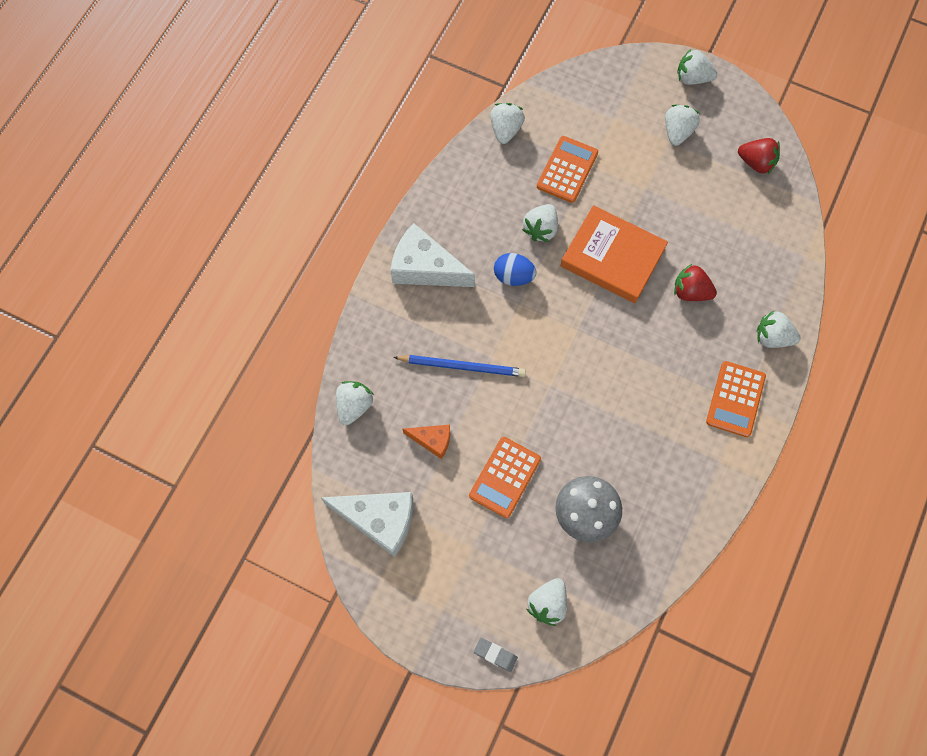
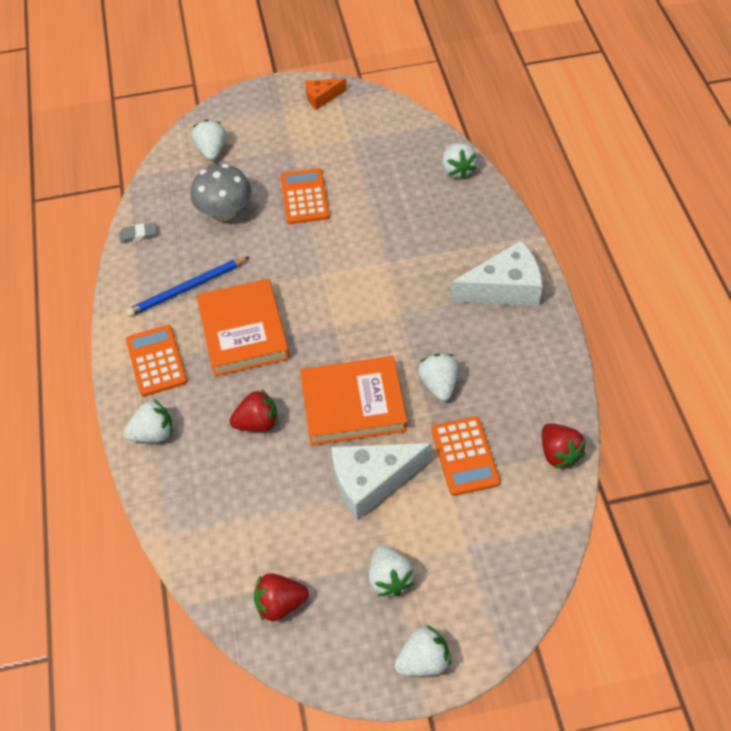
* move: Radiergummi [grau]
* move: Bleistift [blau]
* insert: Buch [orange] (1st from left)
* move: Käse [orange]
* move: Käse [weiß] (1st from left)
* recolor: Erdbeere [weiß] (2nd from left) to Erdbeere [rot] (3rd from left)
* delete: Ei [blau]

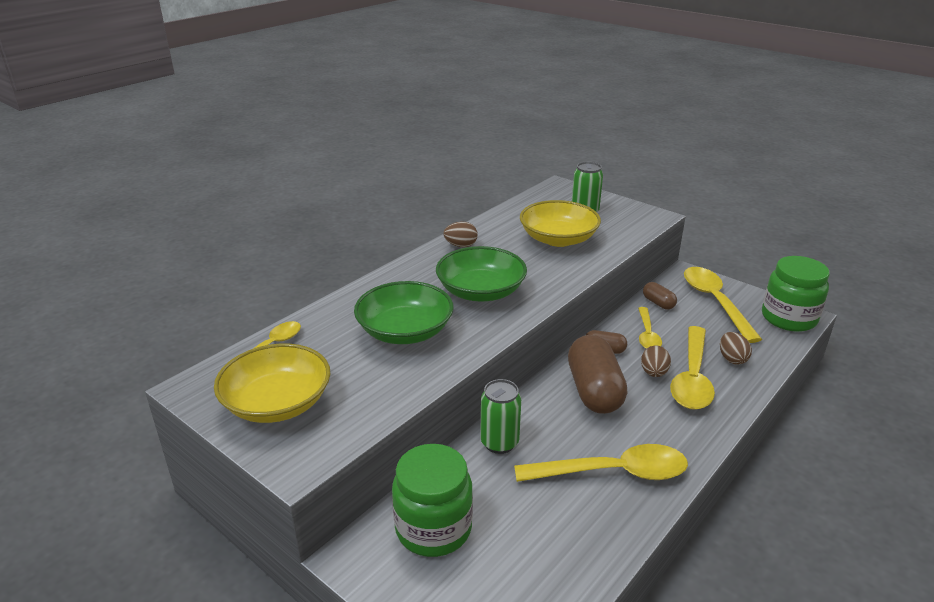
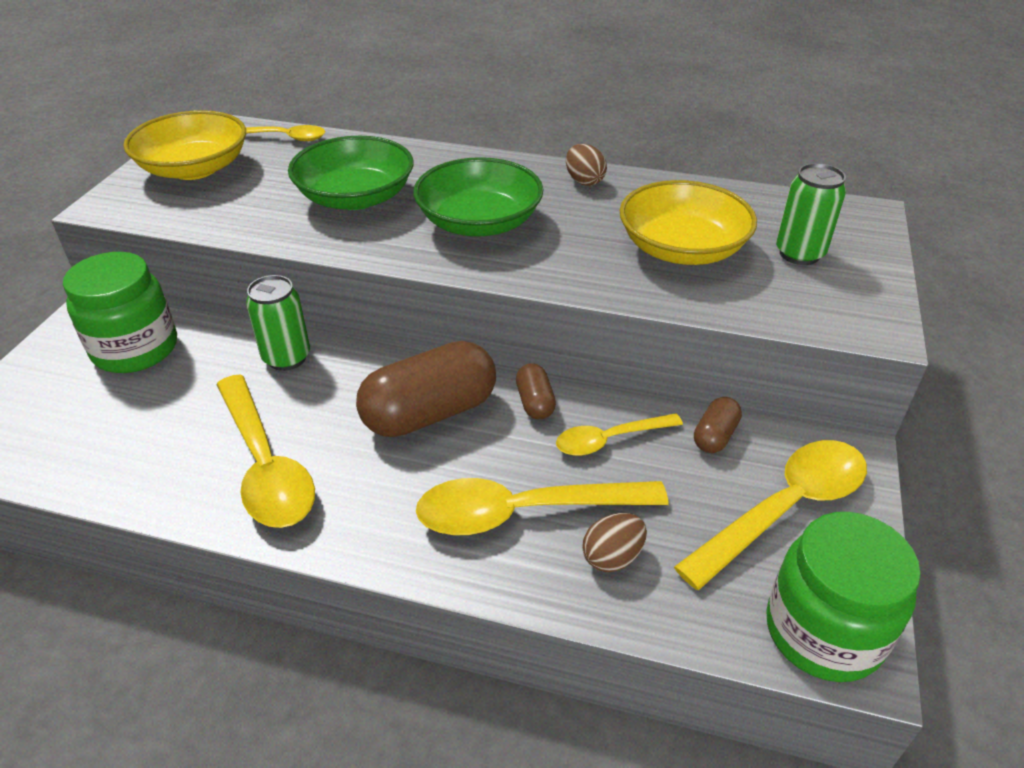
* delete: Ei [braun] (2nd from left)

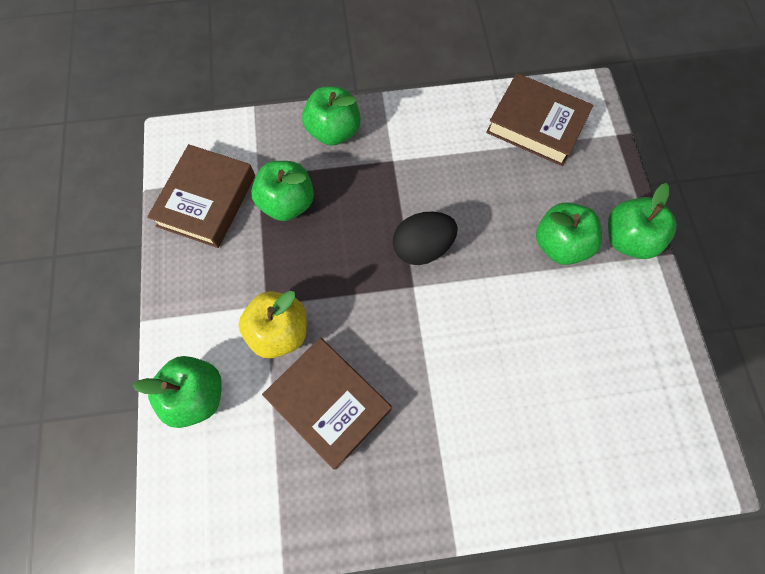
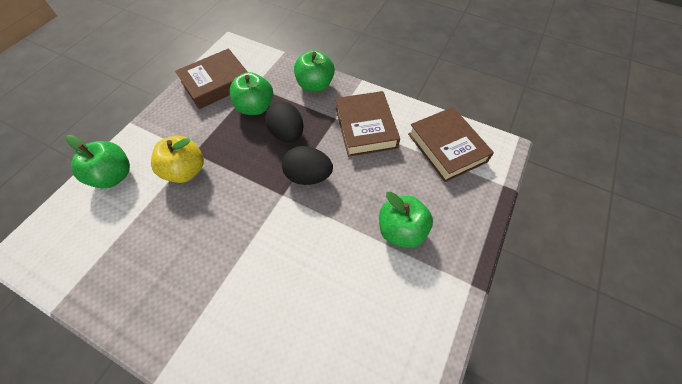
* insert: Ei [schwarz] (1st from left)
* move: Buch [braun] (2nd from left)
* delete: Apfel [grün] (5th from left)

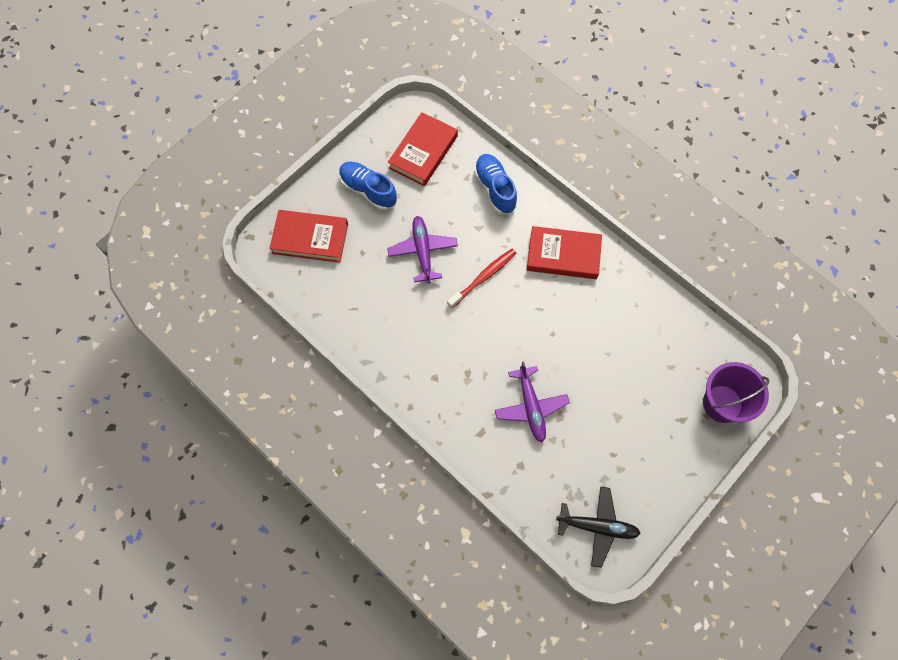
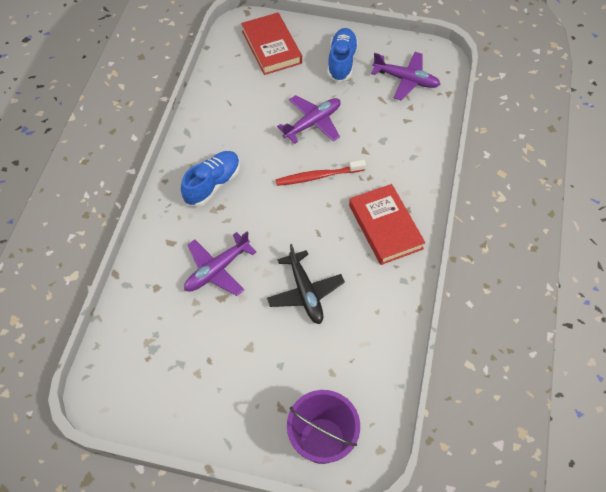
* move: Schuh [blau] (2nd from left in the first image) to Schuh [blau] (1st from left)
* move: Flugzeug [schwarz]
* rotate: Zahnbürste [rot] 150 degrees clockwise
* replace: Buch [rot] (2nd from left) to Flugzeug [lila] (3rd from left)

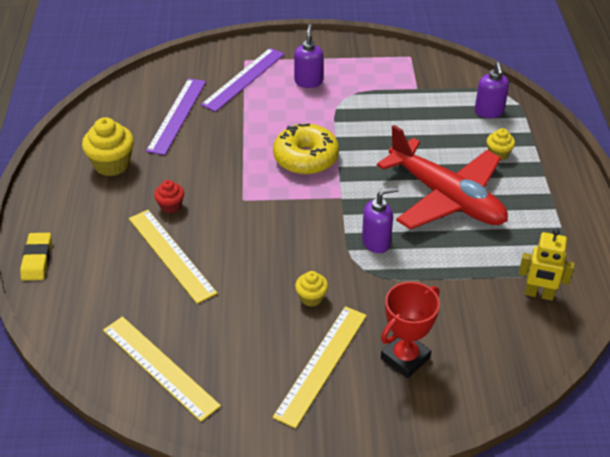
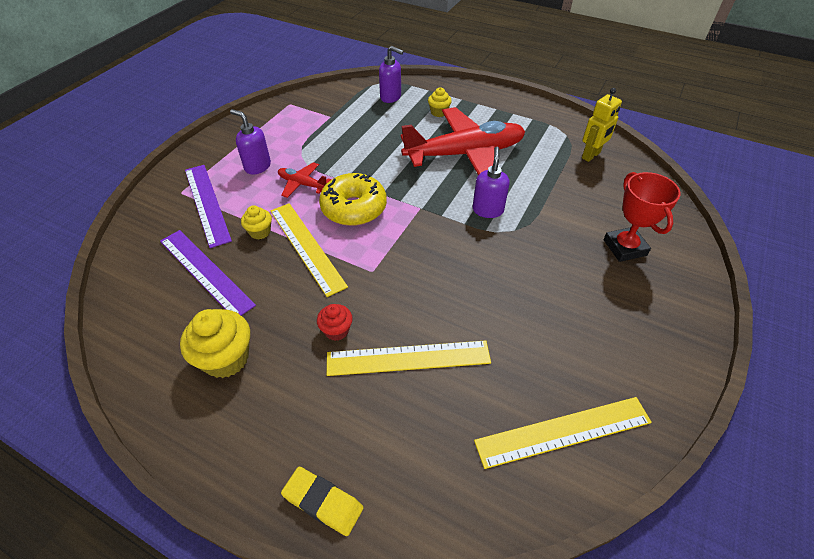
* move: Muffin [gelb] (2nd from left)
* move: Lineal [gelb] (3rd from left in the first image) to Lineal [gelb] (1st from left)
* insert: Flugzeug [rot] (1st from left)

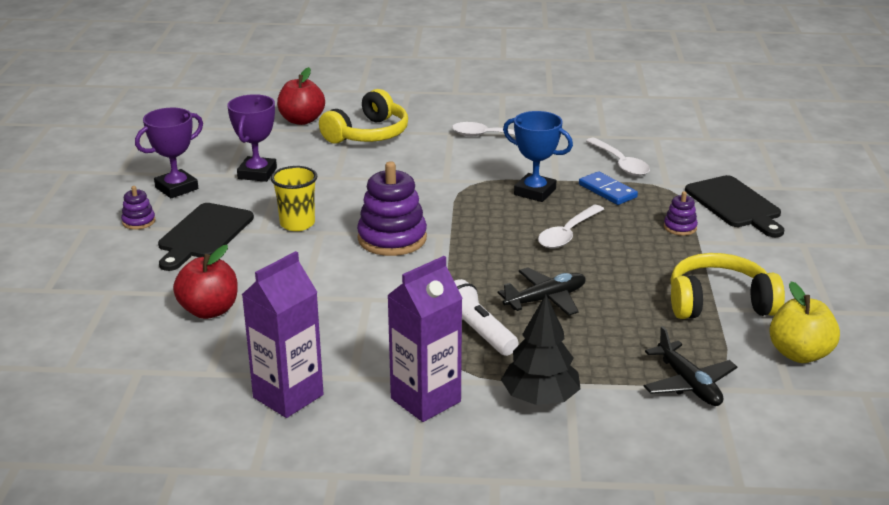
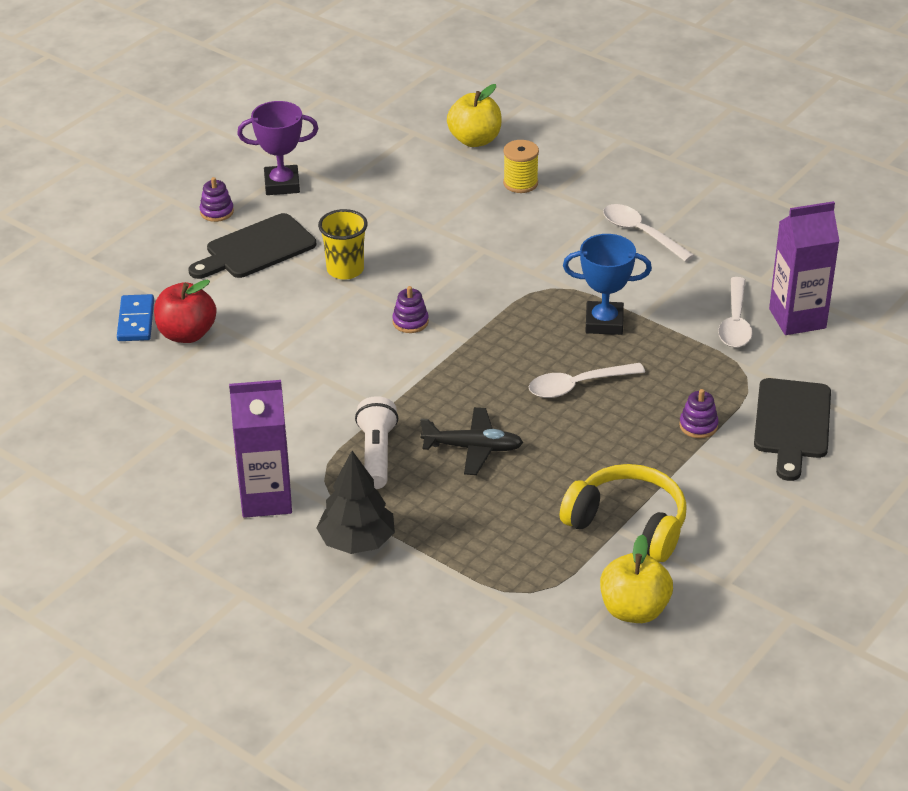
* move: Dominostein [blau]
* resize: Stapelspielzeug [lila] (2nd from left) x0.48
* recolor: Apfel [rot] (2nd from left) to Apfel [gelb] (1st from left)
* replace: Kopfhörer [gelb] (1st from left) to Garnrolle [gelb]
* rotate: Pokal [blau] 60 degrees counterclockwise
* move: Getränkekarton [lila] (1st from left in the first image) to Getränkekarton [lila] (2nd from left)
* delete: Pokal [lila] (2nd from left)
* delete: Flugzeug [schwarz] (2nd from left)

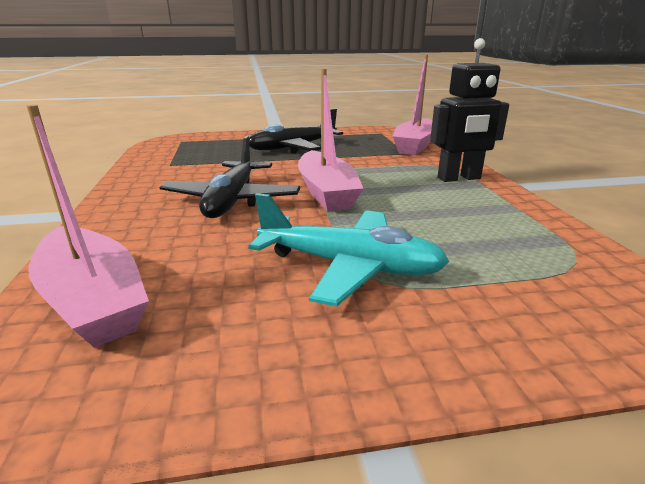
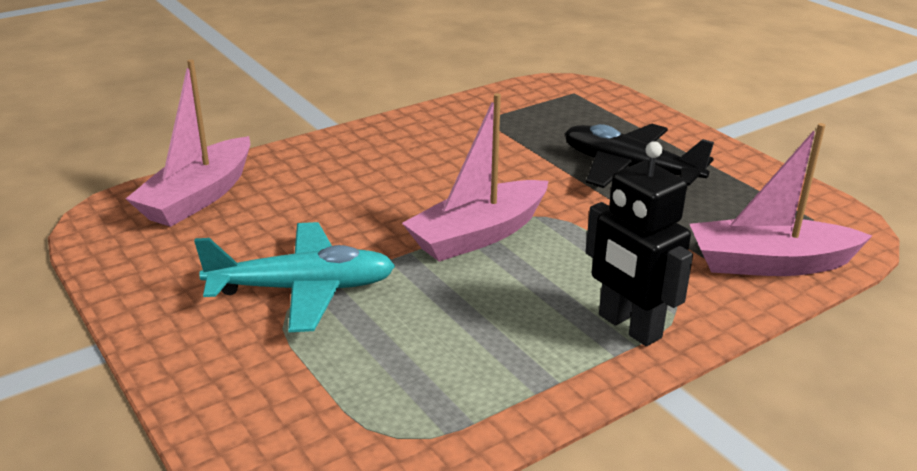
* rotate: Flugzeug [türkis] 90 degrees counterclockwise
* delete: Flugzeug [schwarz] (1st from left)

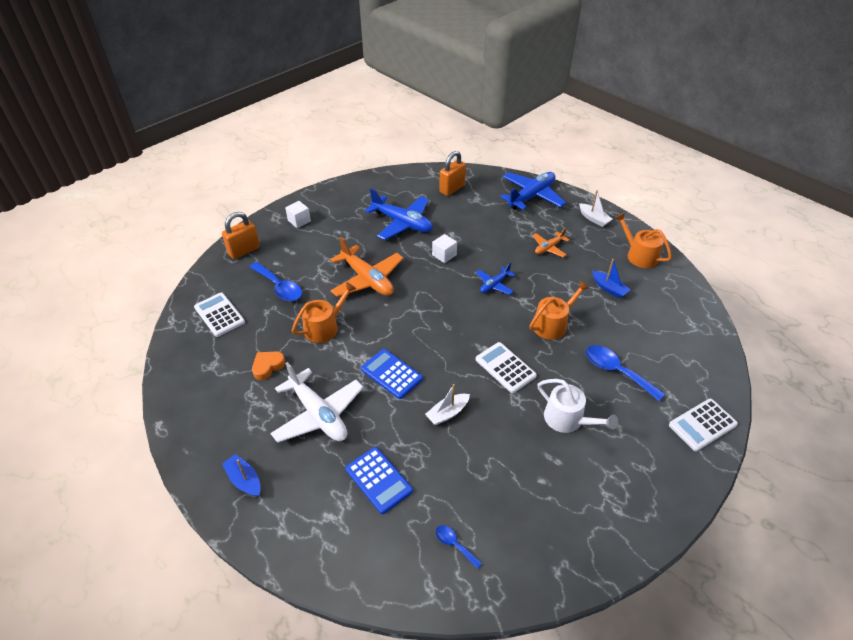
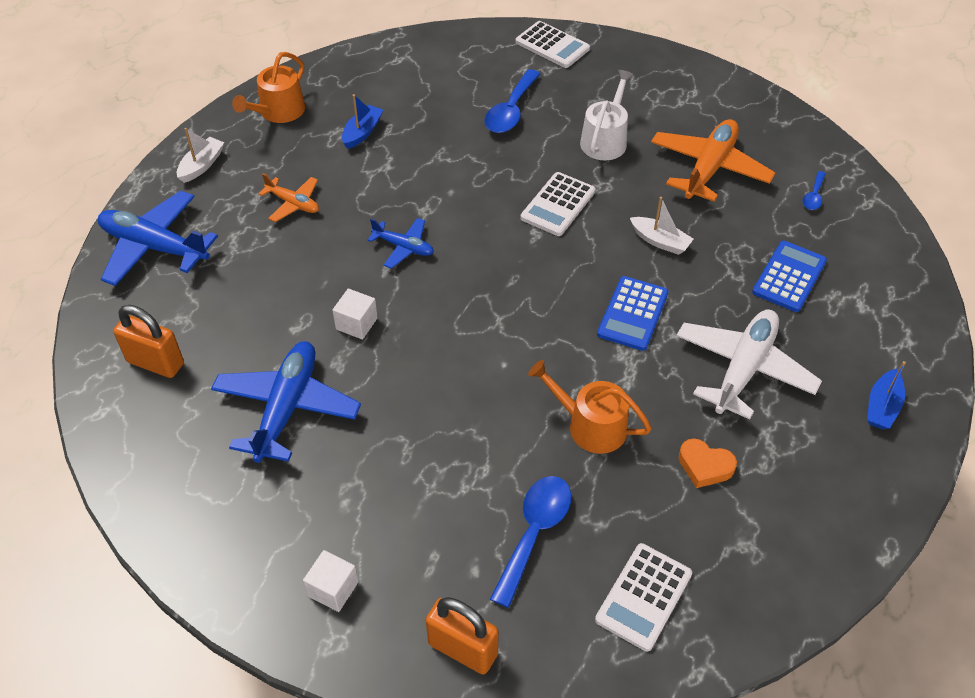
* move: Flugzeug [orange] (1st from left in the first image) to Flugzeug [orange] (2nd from left)
* delete: Gießkanne [orange] (2nd from left)

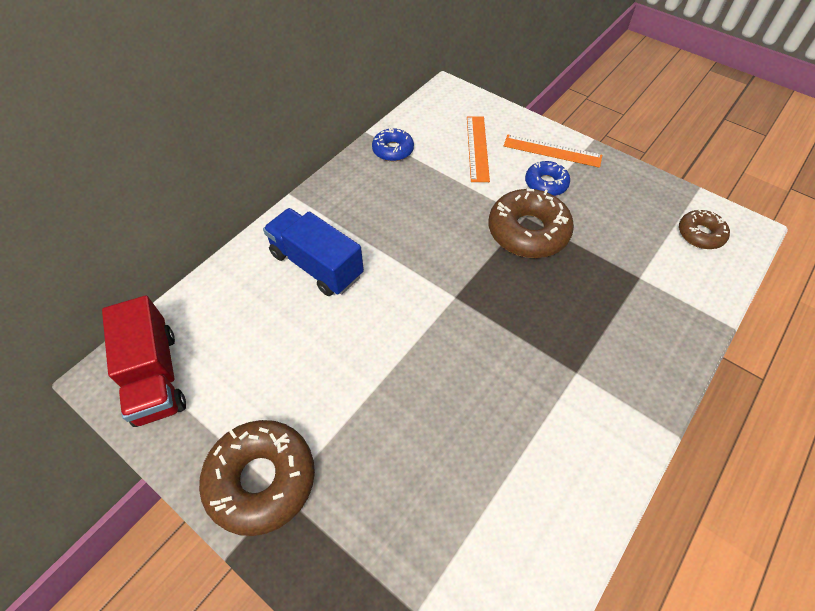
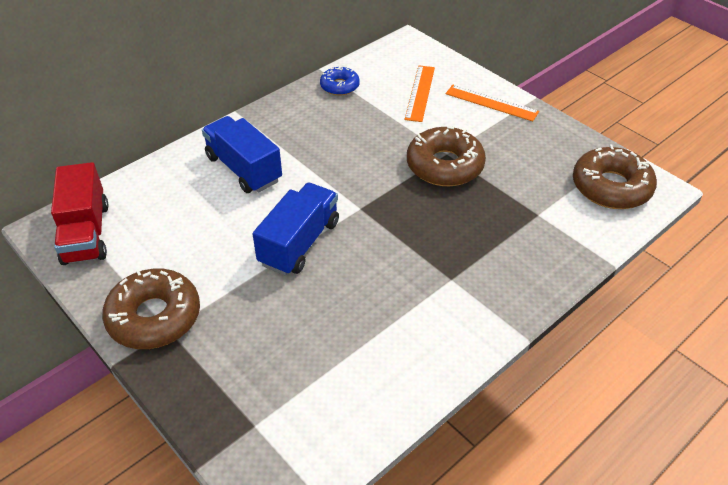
* insert: Lastwagen [blau] (2nd from left)
* resize: Donut [braun] (3rd from left) x1.76
* delete: Donut [blau] (2nd from left)

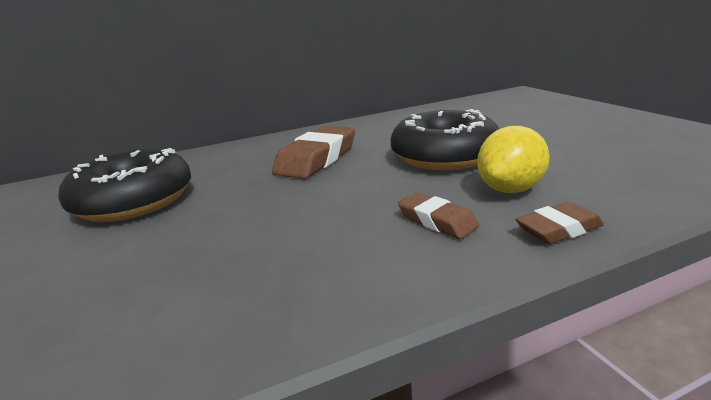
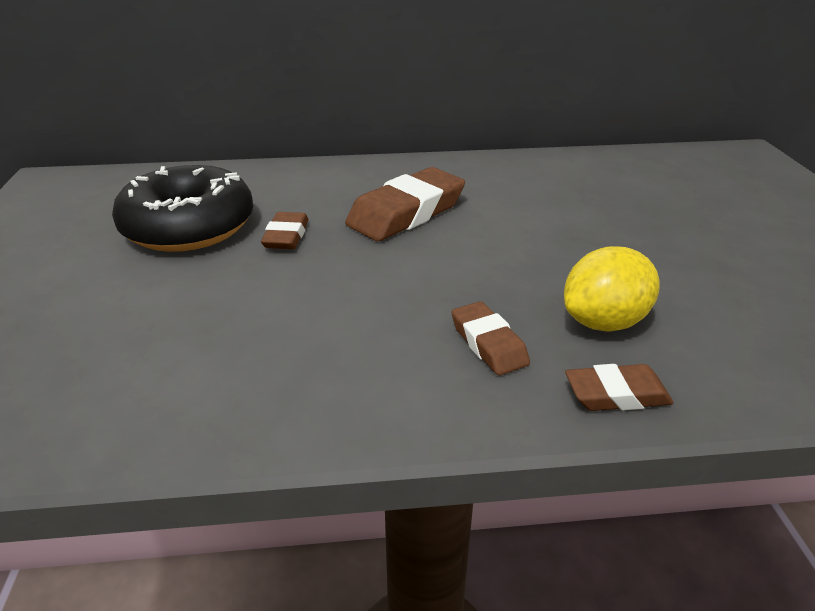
* insert: Radiergummi [braun] (1st from left)
* delete: Donut [schwarz] (2nd from left)

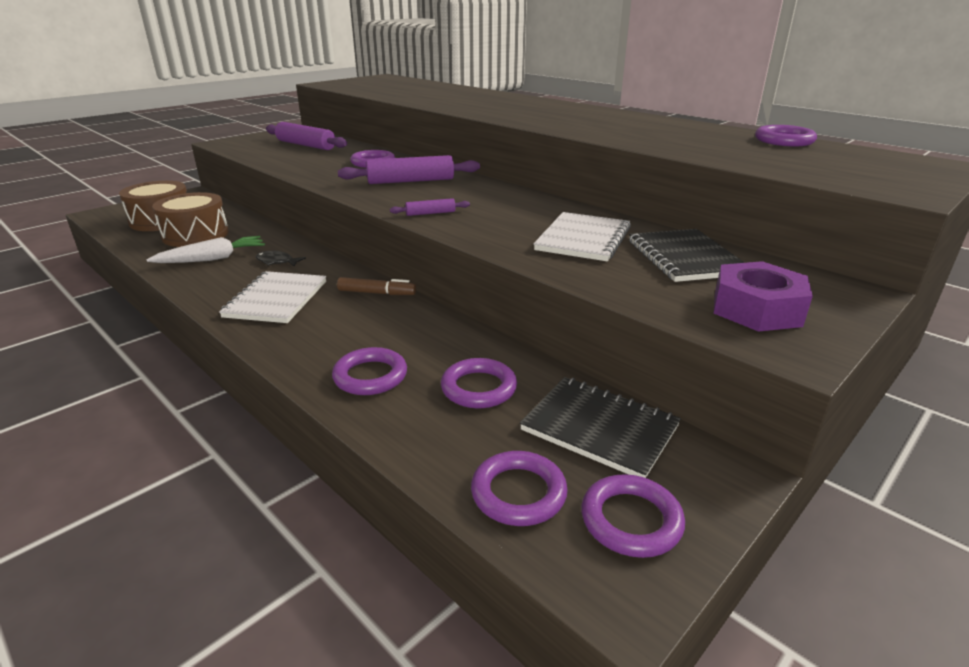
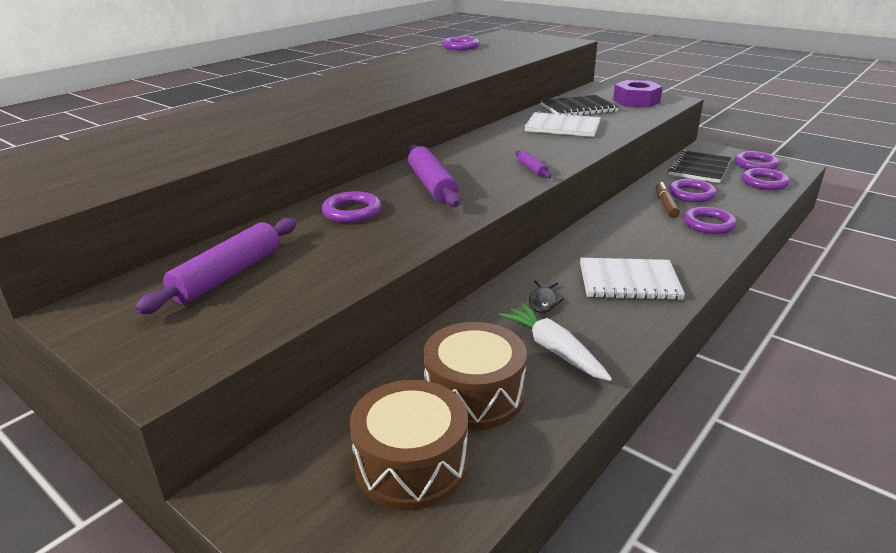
* move: Filzstift [braun]

